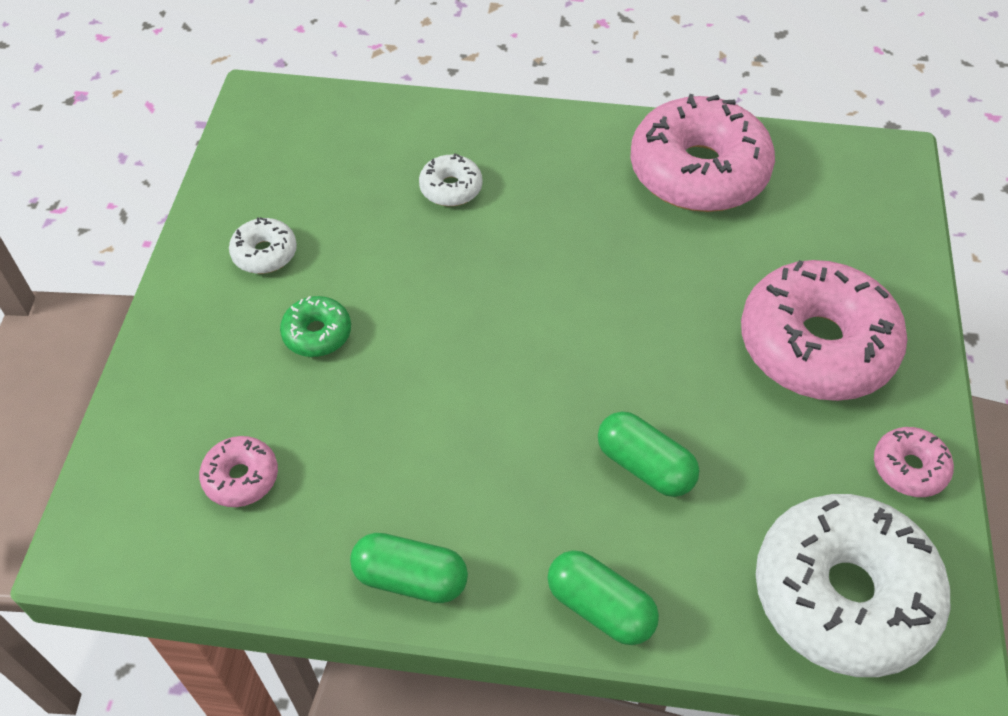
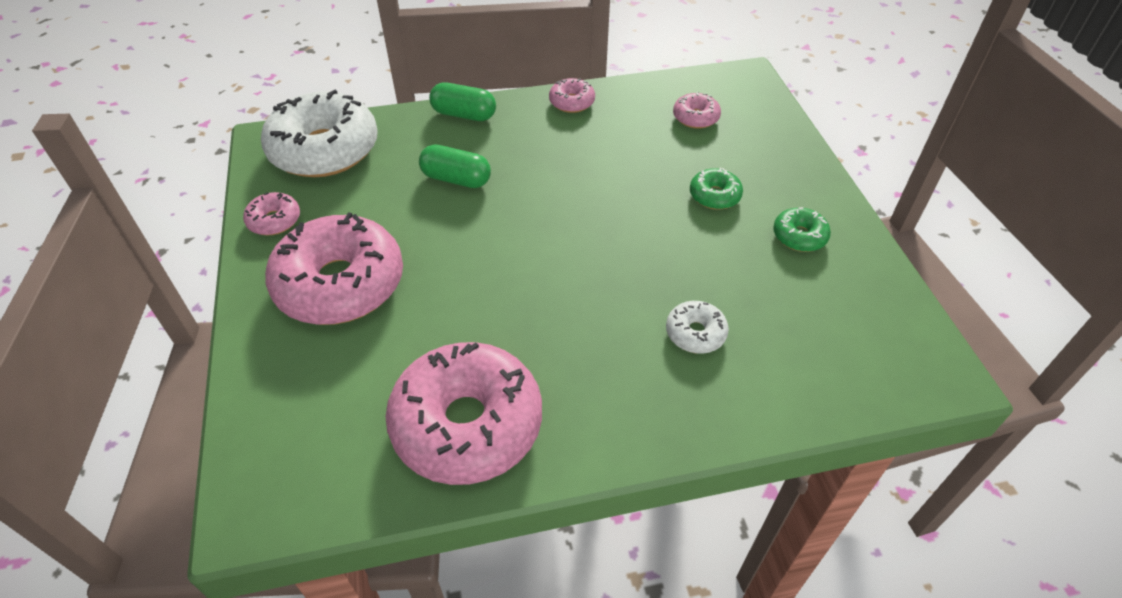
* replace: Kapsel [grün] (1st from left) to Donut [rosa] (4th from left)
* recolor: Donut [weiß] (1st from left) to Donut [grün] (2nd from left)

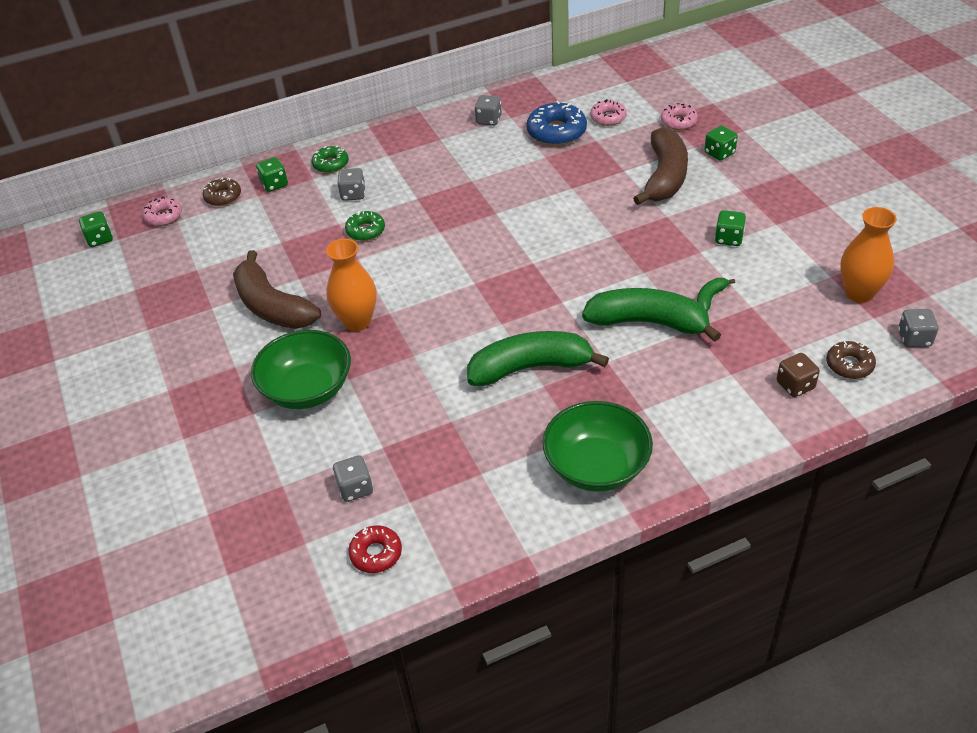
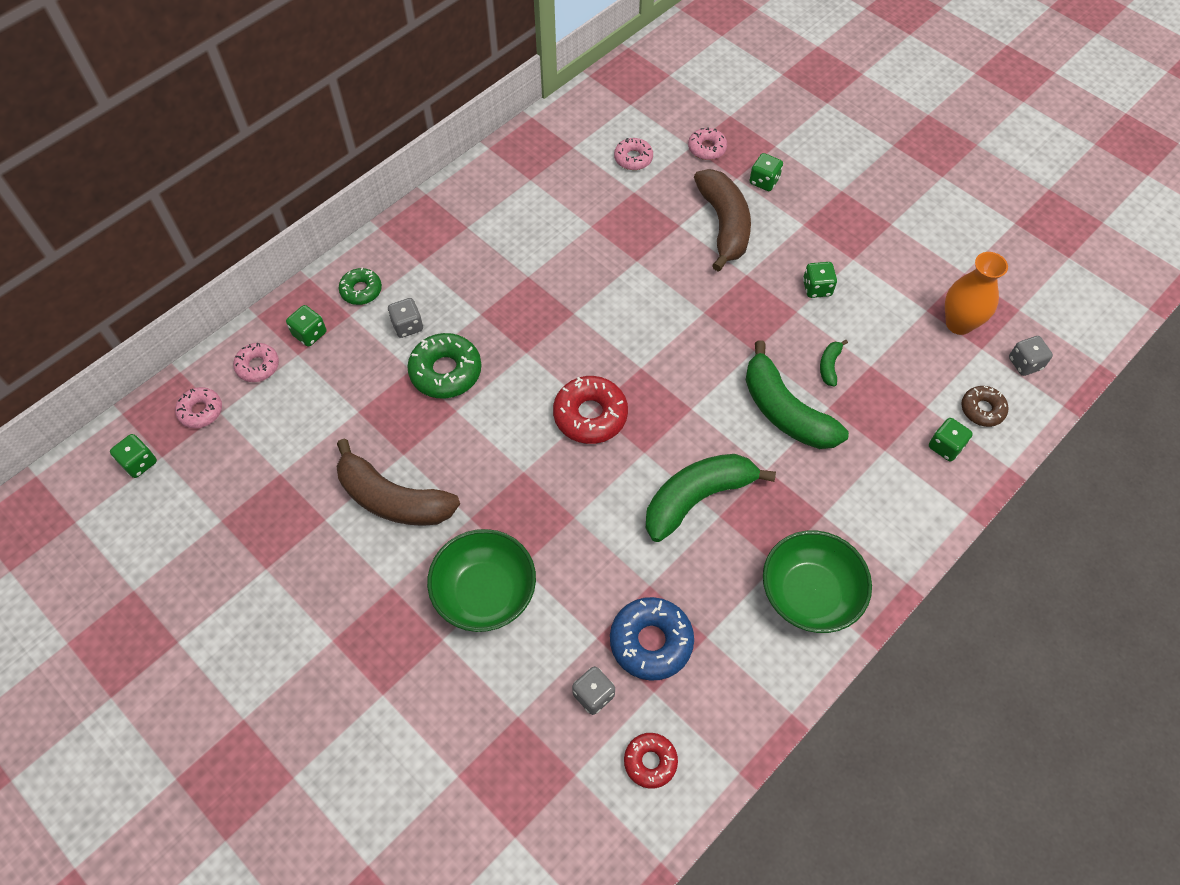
* recolor: Donut [braun] (1st from left) to Donut [rosa] (2nd from left)
* resize: Donut [grün] (2nd from left) x1.64
* insert: Donut [rot] (1st from left)
* move: Donut [blau]
* rotate: Banane [grün] (2nd from left) 120 degrees counterclockwise
* recolor: Spielwürfel [braun] to Spielwürfel [grün] (5th from left)
* delete: Vase [orange] (1st from left)
* delete: Spielwürfel [grau] (3rd from left)

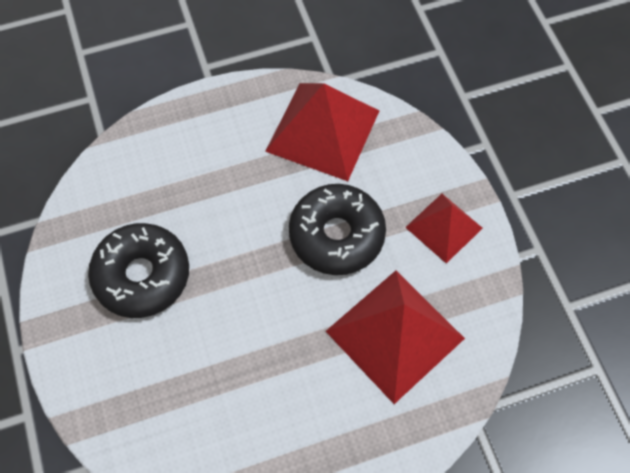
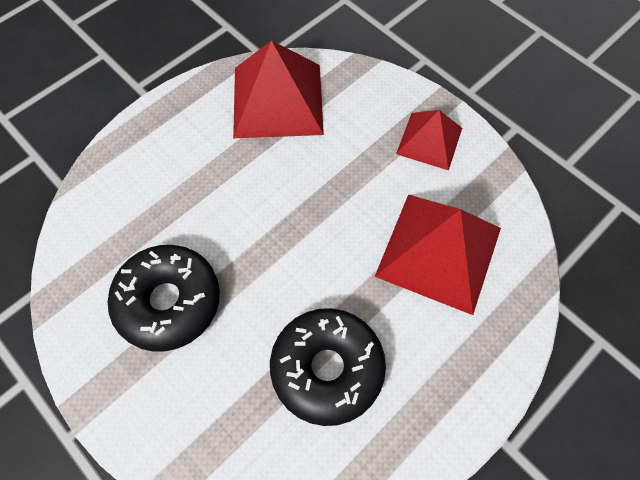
* move: Donut [schwarz] (2nd from left)

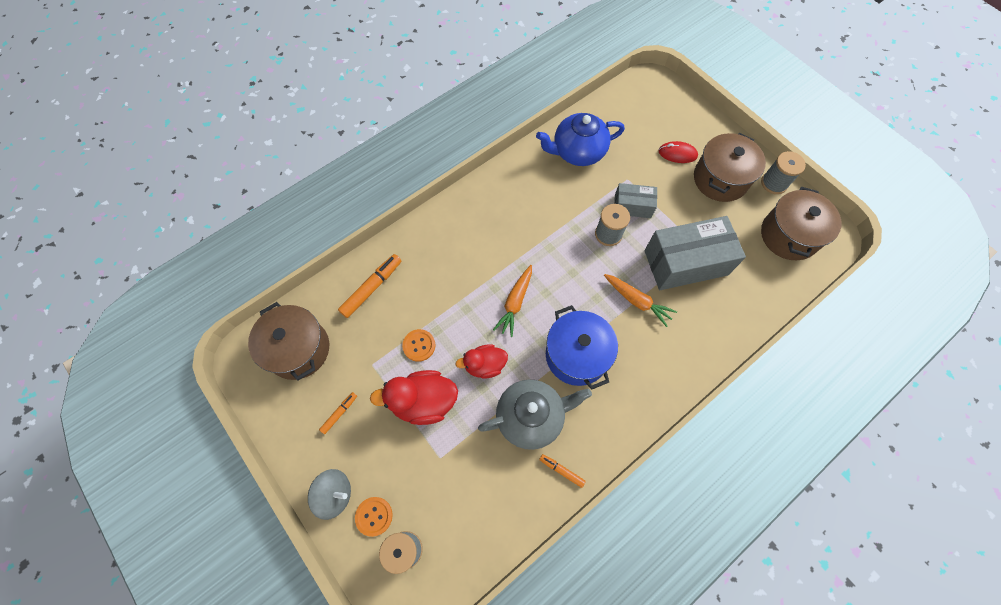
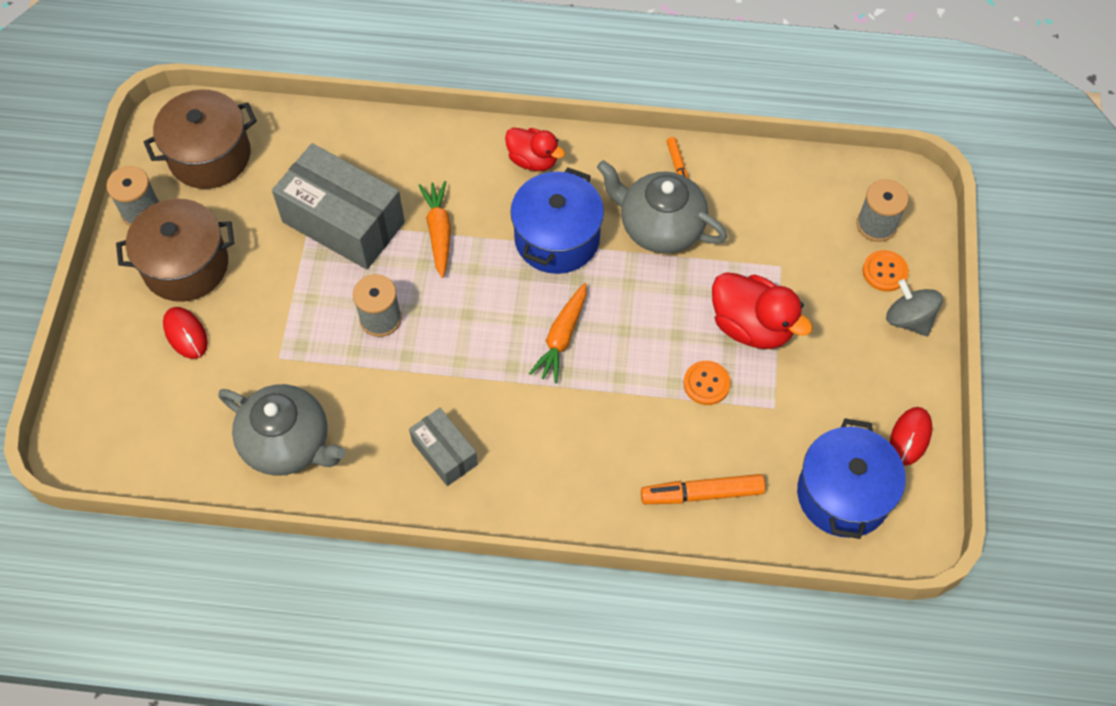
* recolor: Teekanne [blau] to Teekanne [grau] (1st from left)
* move: Schachtel [grau] (1st from left in the first image) to Schachtel [grau] (2nd from left)
* move: Ente [rot] (2nd from left in the first image) to Ente [rot] (1st from left)
* rotate: Karotte [orange] (1st from left in the first image) 135 degrees clockwise
* recolor: Kochtopf [braun] (1st from left) to Kochtopf [blau] (2nd from left)
* insert: Computermaus [rot] (2nd from left)
* delete: Filzstift [orange] (1st from left)

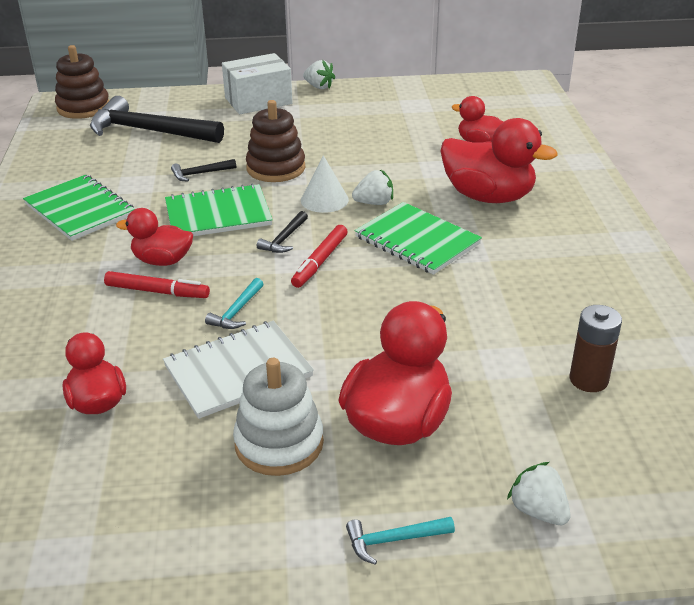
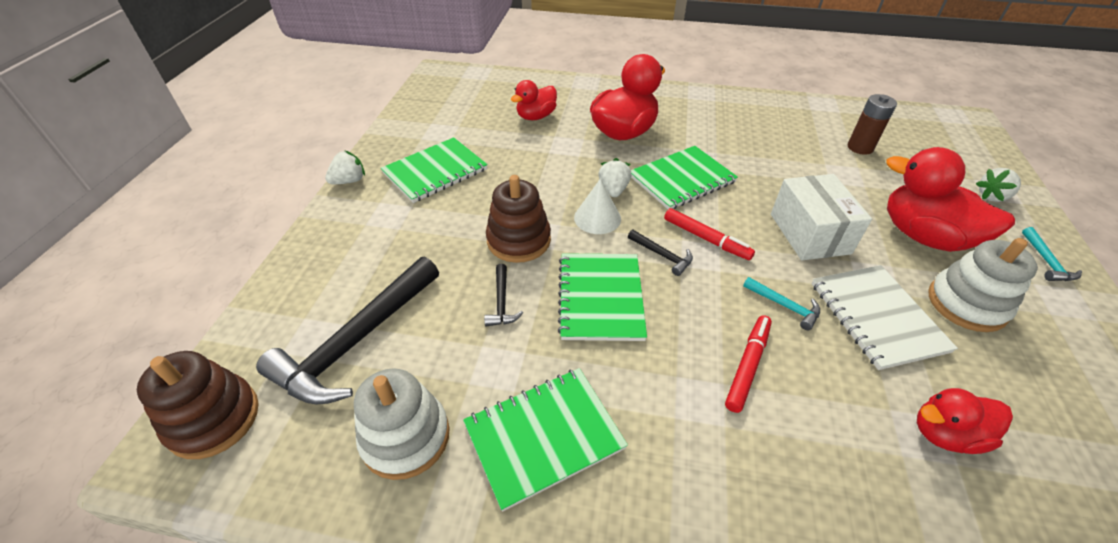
* insert: Stapelspielzeug [weiß] (1st from left)
* insert: Notizbuch [grün] (1st from left)
* move: Schachtel [weiß]
* delete: Ente [rot] (2nd from left)

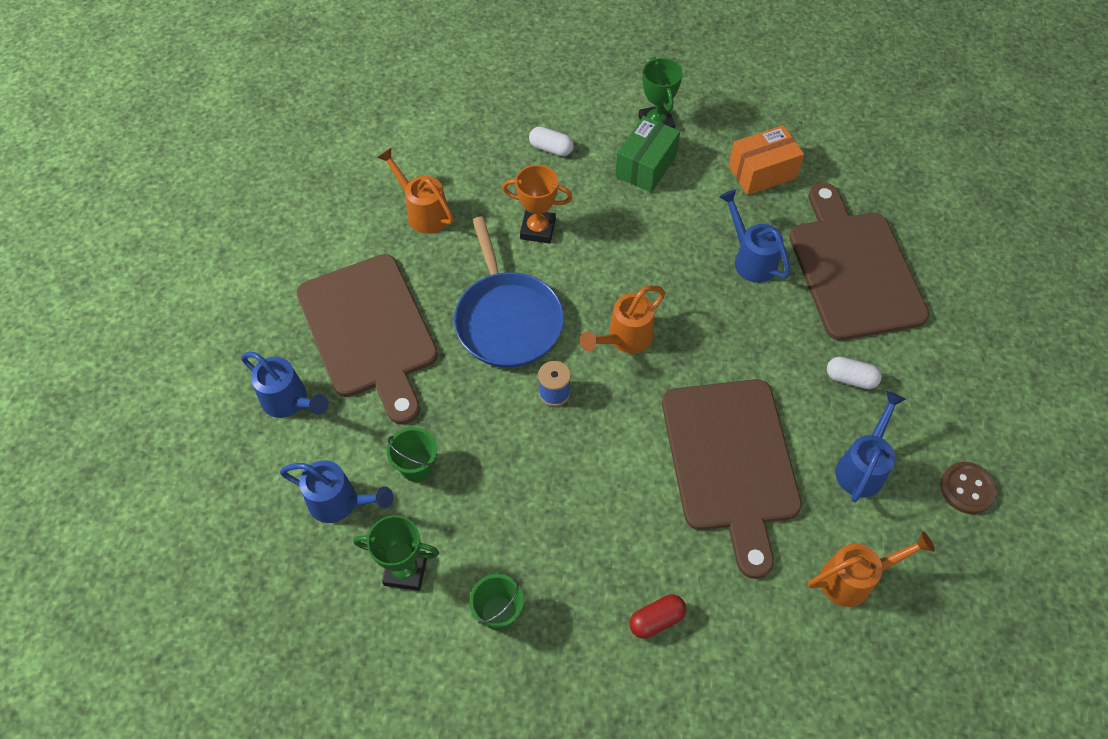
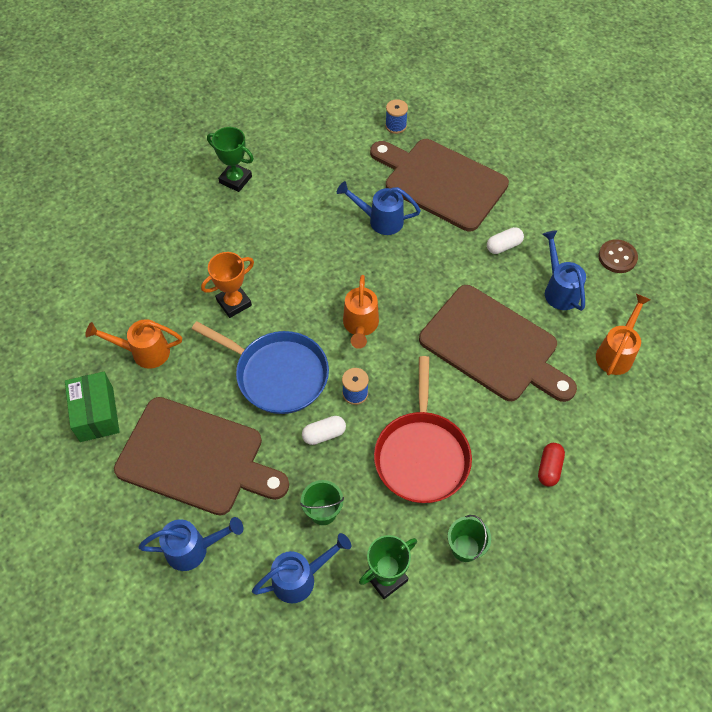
* move: Schachtel [grün]
* move: Kapsel [weiß] (1st from left)
* insert: Pfanne [rot]
* insert: Garnrolle [blau] (2nd from left)
* delete: Schachtel [orange]

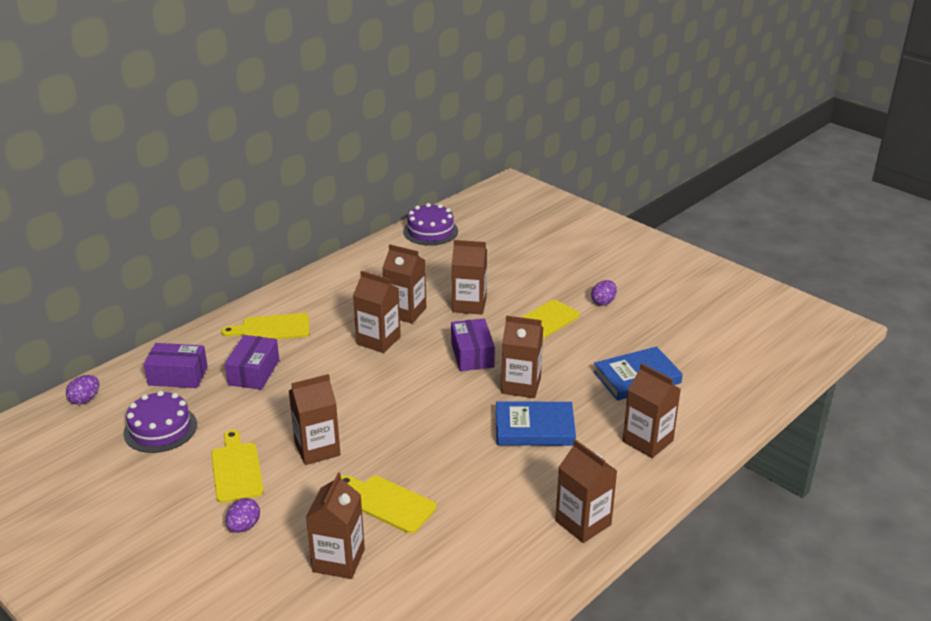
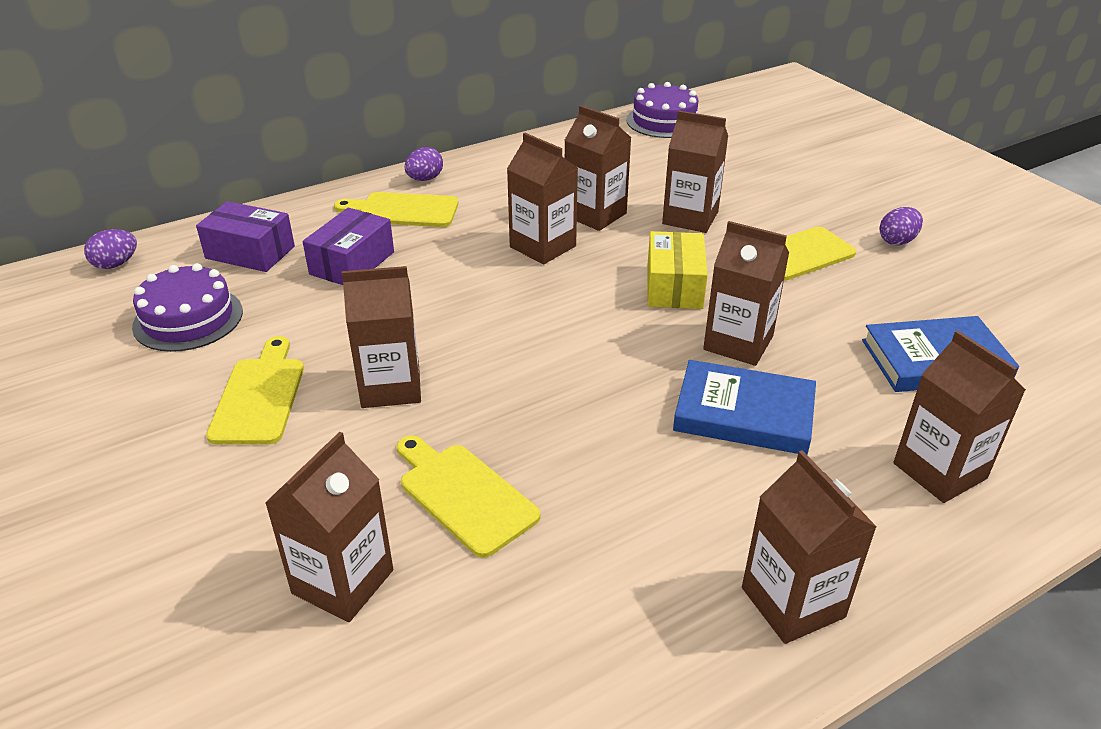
* move: Ei [lila] (2nd from left)
* recolor: Schachtel [lila] (3rd from left) to Schachtel [gelb]

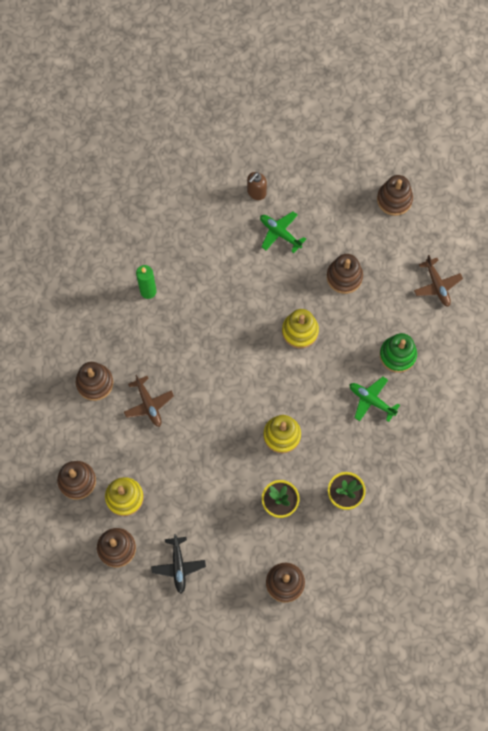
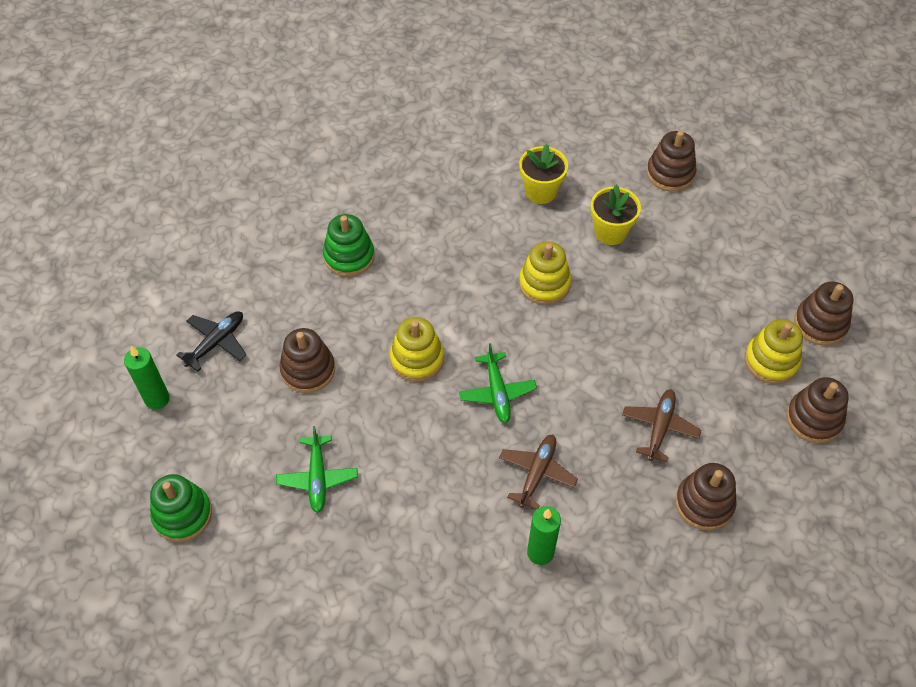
* replace: Stapelspielzeug [braun] (6th from left) to Kerze [grün] (1st from left)
* insert: Stapelspielzeug [grün] (1st from left)
* move: Flugzeug [schwarz]
* move: Flugzeug [grün] (2nd from left)
* move: Flugzeug [braun] (2nd from left in the first image) to Flugzeug [braun] (1st from left)
* delete: Seifenspender [braun]

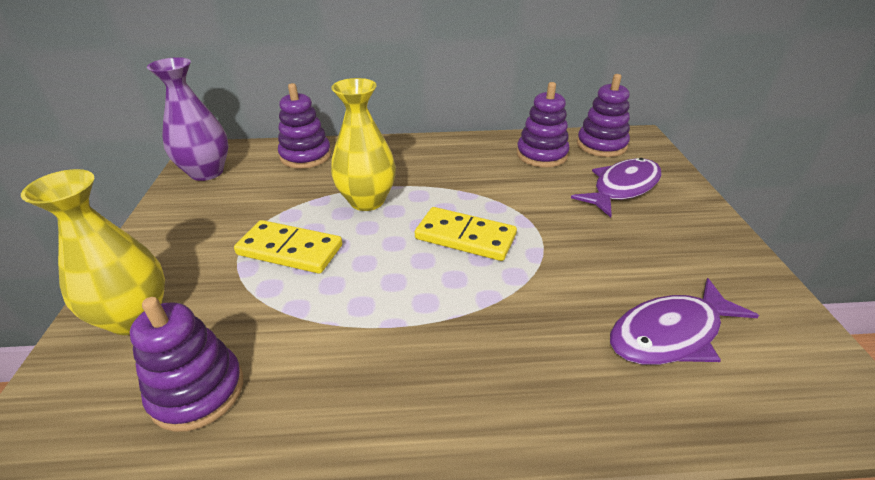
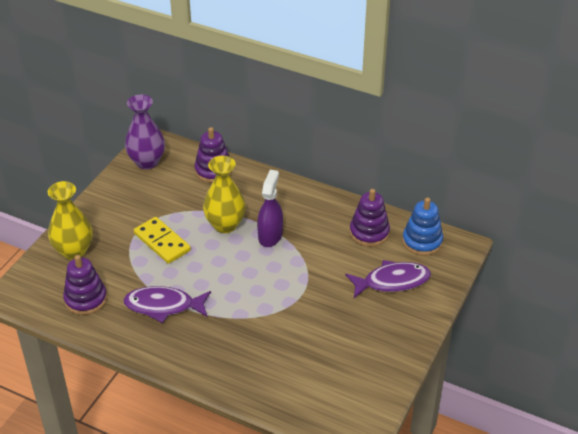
* move: Fisch [lila] (2nd from left in the first image) to Fisch [lila] (1st from left)
* insert: Sprühflasche [lila]
* recolor: Stapelspielzeug [lila] (4th from left) to Stapelspielzeug [blau]
* delete: Dominostein [gelb] (2nd from left)

